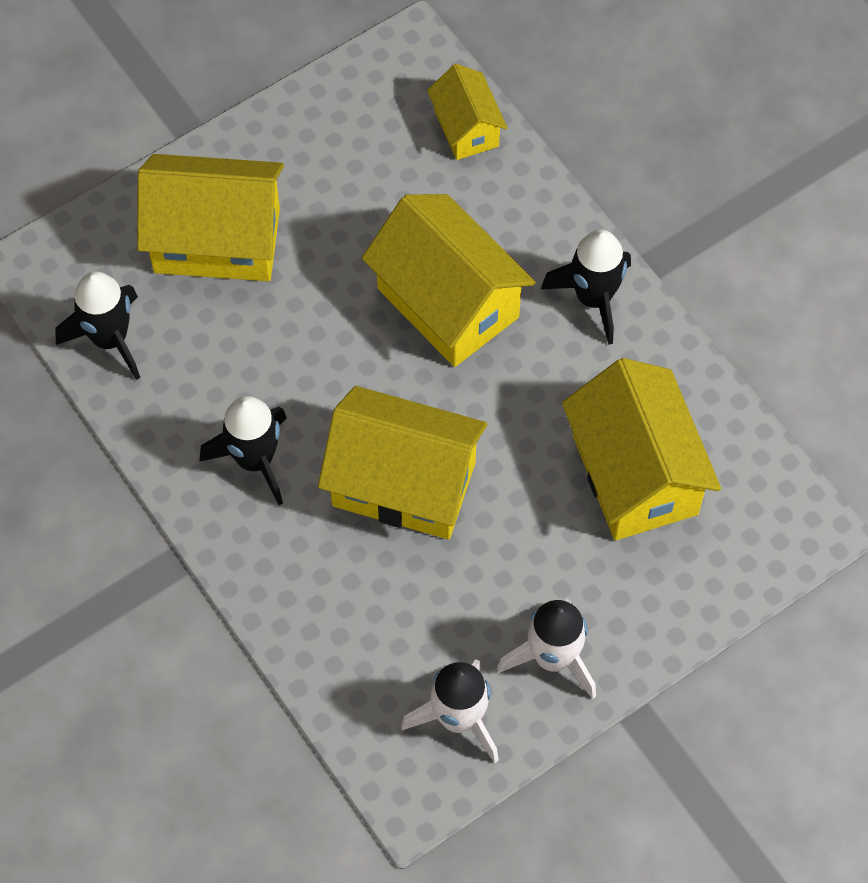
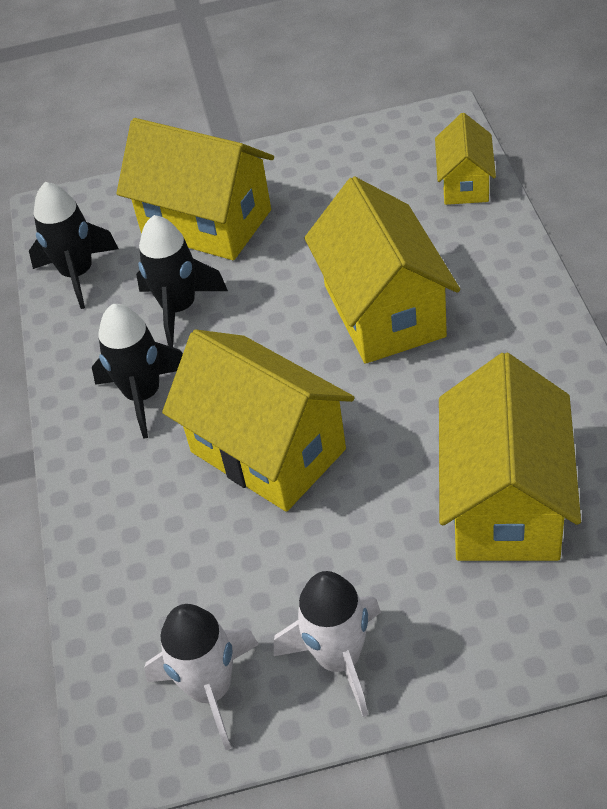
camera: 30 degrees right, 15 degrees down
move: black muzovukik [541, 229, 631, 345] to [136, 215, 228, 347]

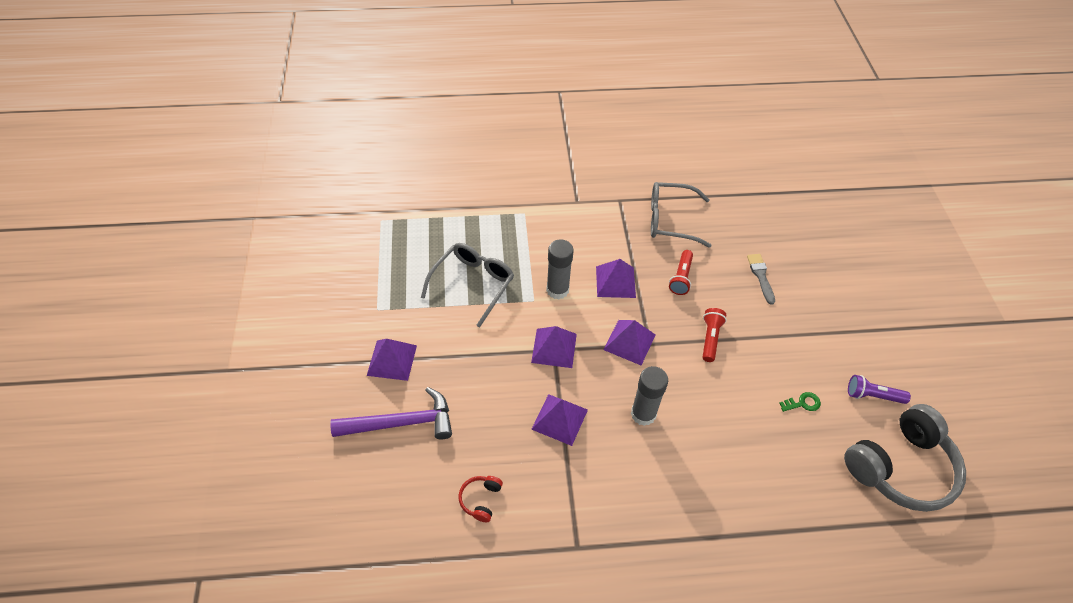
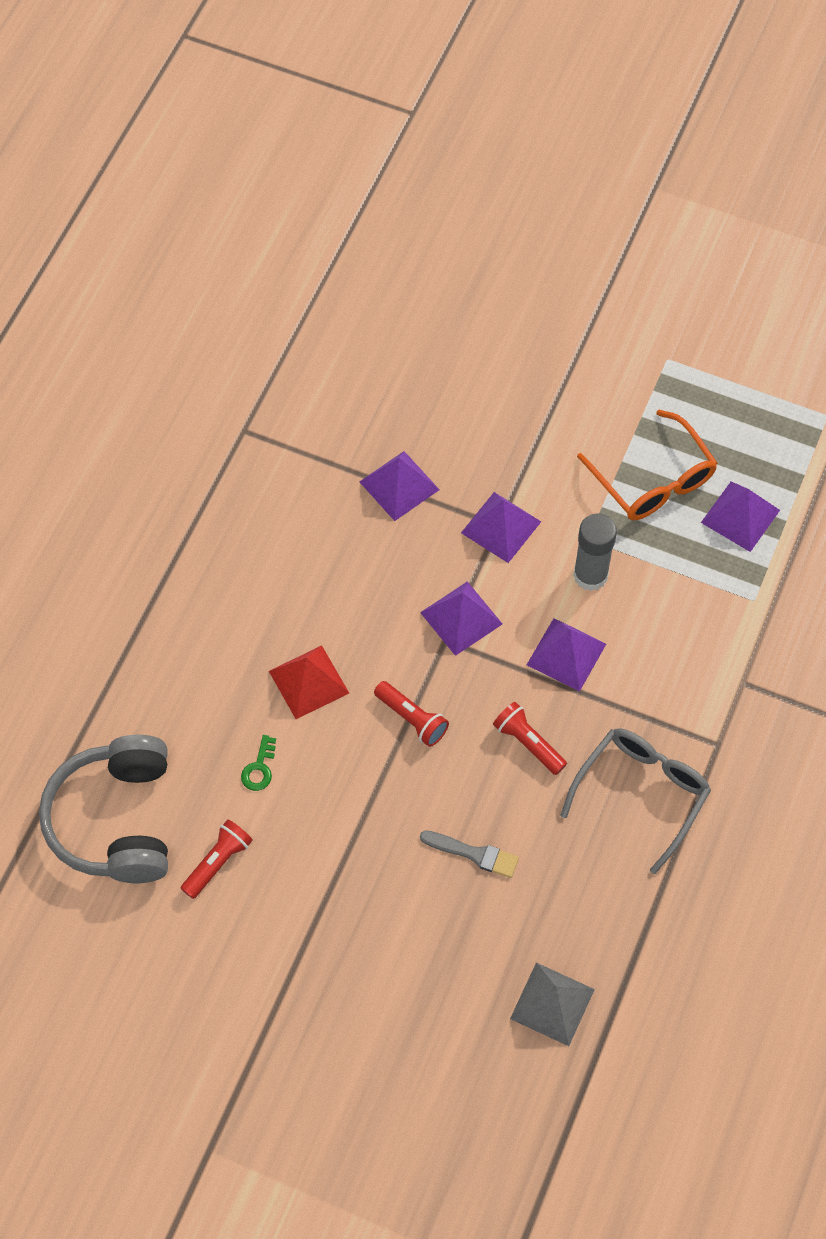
camera: 120 degrees right, 10 degrees up
delete: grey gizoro [631, 366, 668, 426]; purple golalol [330, 387, 452, 439]; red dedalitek [458, 476, 503, 522]
insert: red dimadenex [269, 645, 349, 719]; grey dimadenex [510, 963, 595, 1046]
move: purple dimadenex [367, 339, 417, 381] to [701, 482, 780, 552]
recolor: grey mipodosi [421, 243, 514, 328] to orange mipodosi [577, 410, 717, 520]; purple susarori [848, 375, 911, 404] to red susarori [180, 819, 253, 899]

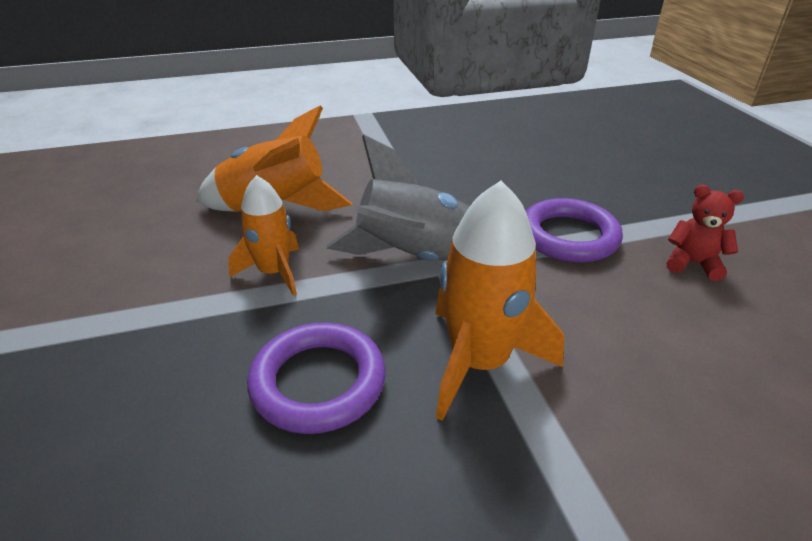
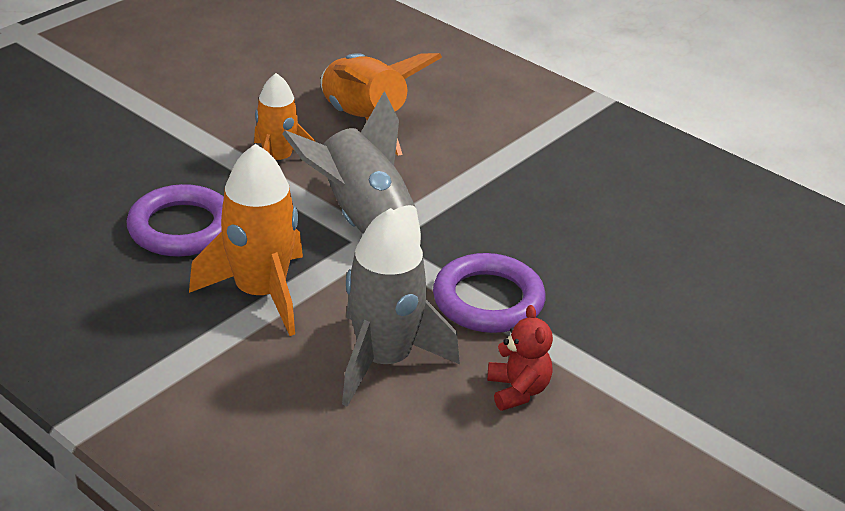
camera: 55 degrees right, 0 degrees up
insert: grey muzovukik [342, 208, 460, 407]

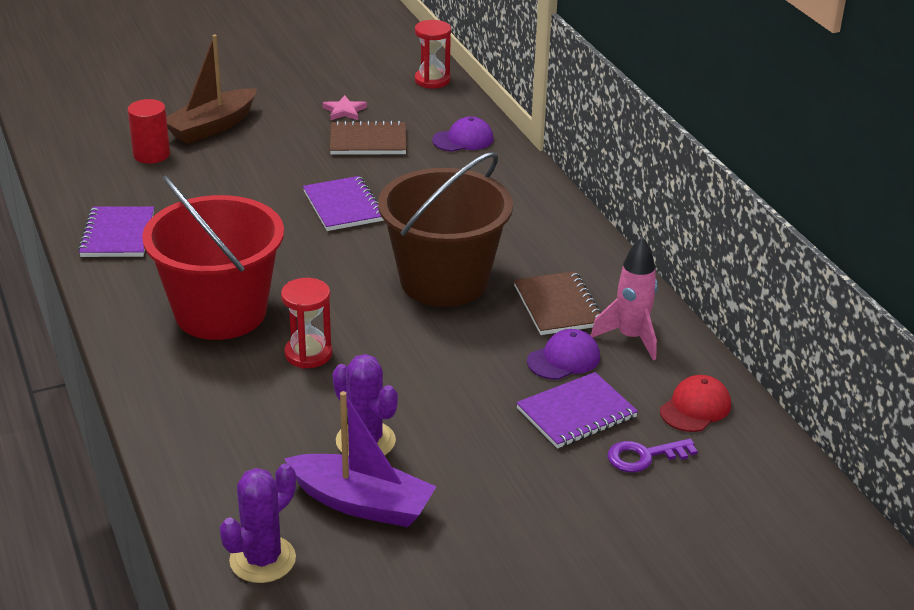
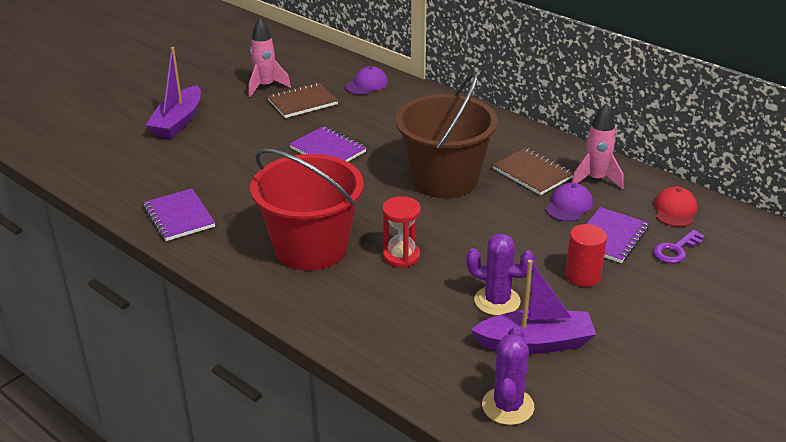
camera: 25 degrees left, 0 degrees up
delete: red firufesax [415, 20, 451, 88]
move: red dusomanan [128, 99, 170, 163] to [565, 224, 607, 287]
replace: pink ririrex [322, 95, 367, 120] to pink muzovukik [249, 18, 291, 97]
recolor: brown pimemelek [166, 34, 257, 144] to purple pimemelek [146, 47, 201, 139]

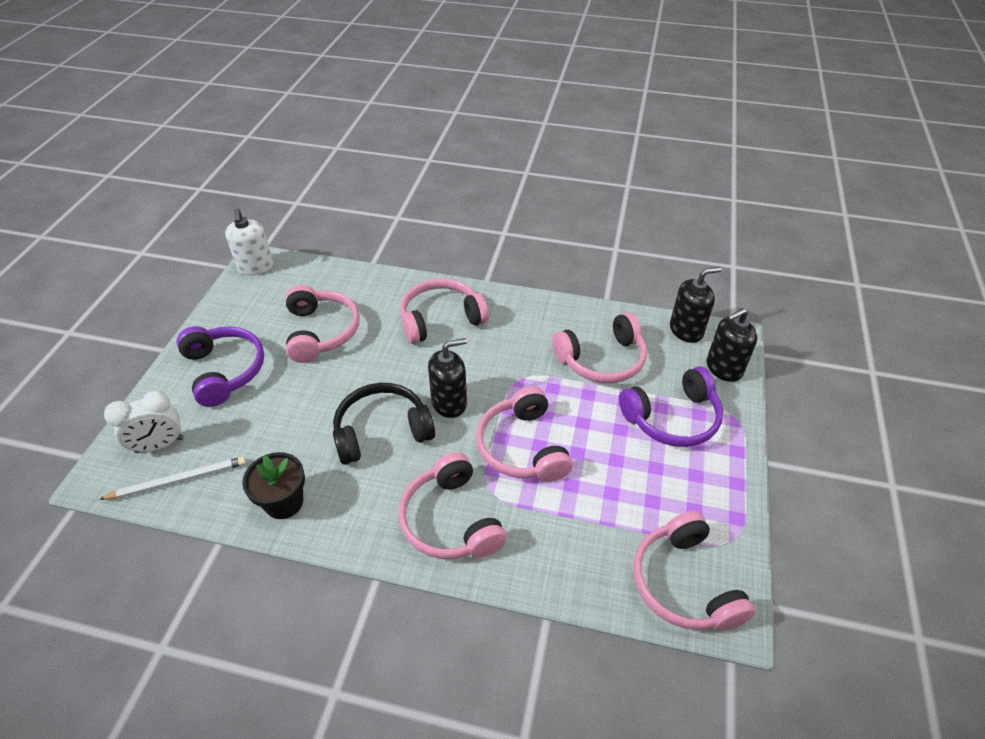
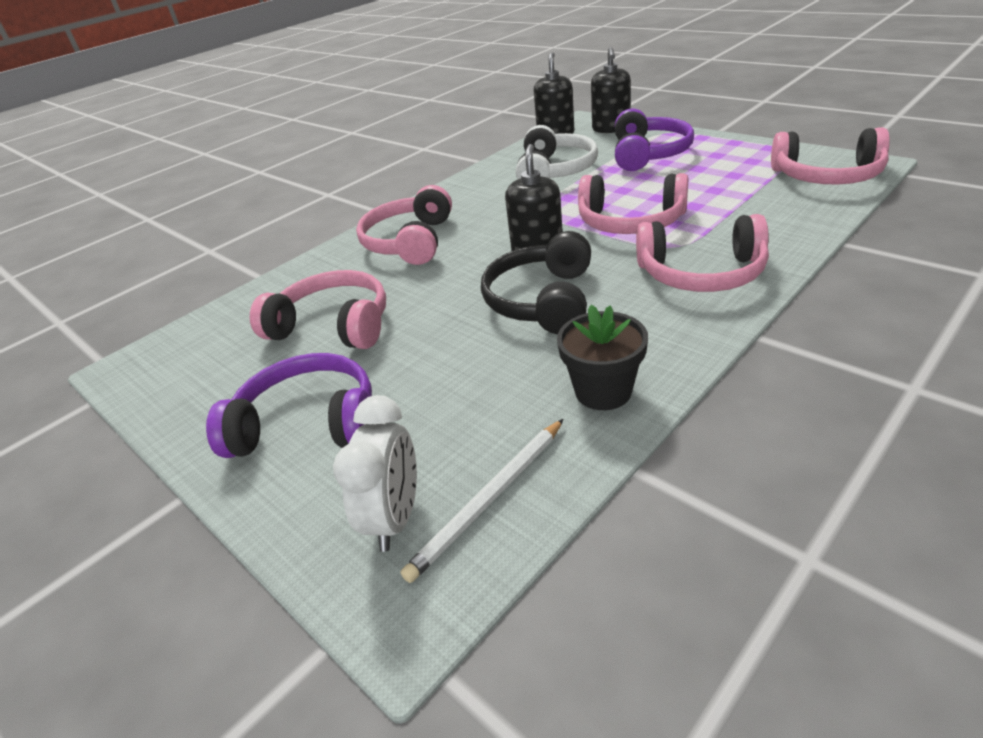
camera: 55 degrees left, 10 degrees down
delete: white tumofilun [225, 208, 273, 275]
recolor: pink dedalitek [552, 312, 647, 383] to white dedalitek [516, 125, 598, 179]
rotate: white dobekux [99, 457, 246, 500] = [401, 419, 563, 583] 150 degrees counterclockwise

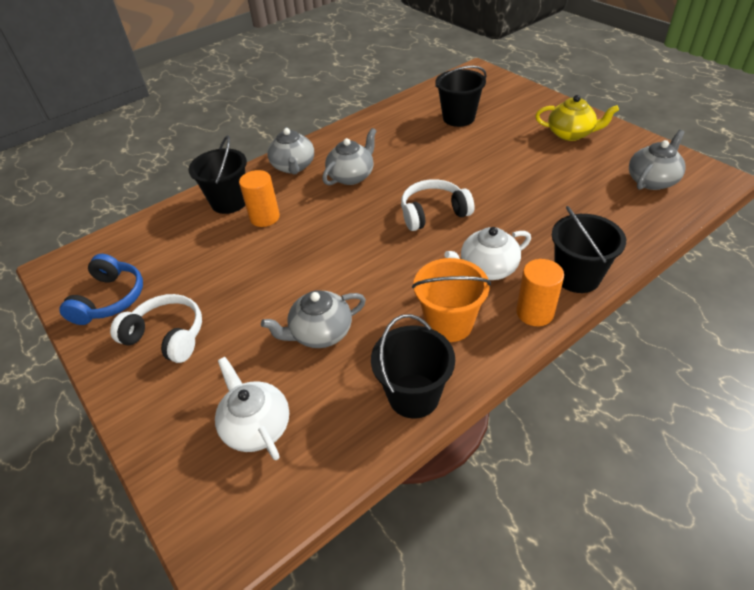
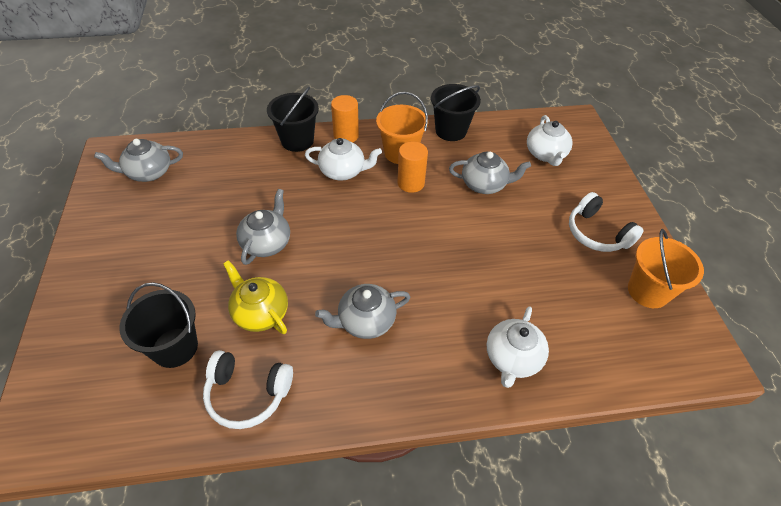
camera: 155 degrees left, 5 degrees up
move: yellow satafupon [535, 95, 619, 141] to [223, 260, 288, 334]; grey satafupon [267, 127, 314, 175] to [236, 189, 290, 265]; orange dusomanan [239, 170, 280, 227] to [397, 141, 428, 193]; white dedalitek [401, 179, 475, 231] to [203, 350, 293, 429]
replace: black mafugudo [188, 135, 247, 214] to white satafupon [487, 306, 549, 388]; blue dedalitek [59, 254, 143, 325] to orange mafugudo [628, 229, 704, 308]

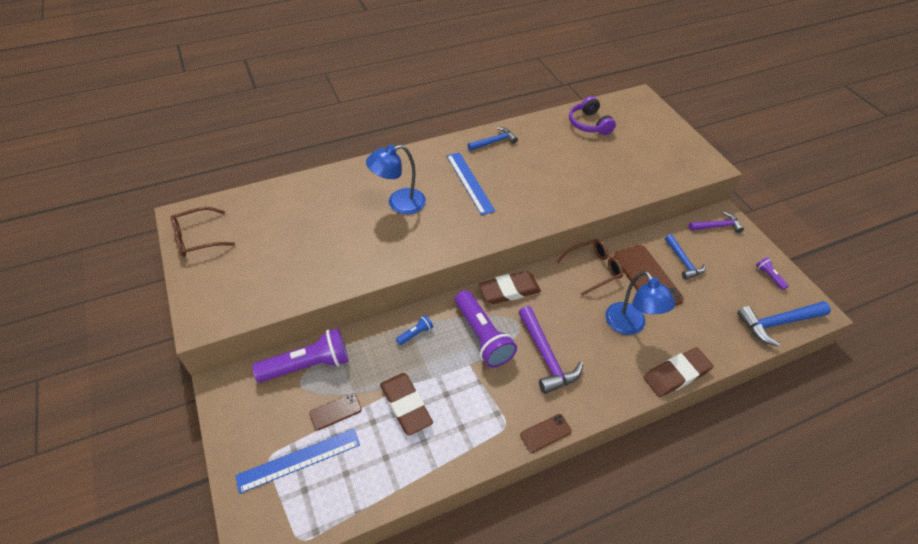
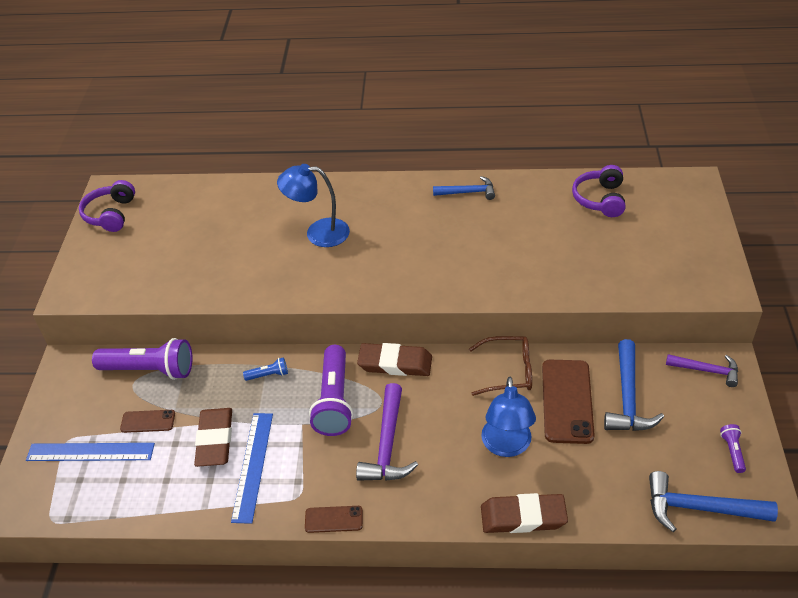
camera: 30 degrees right, 5 degrees down
move: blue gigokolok [447, 152, 495, 215] to [231, 413, 273, 524]
replace: brown mipodosi [171, 207, 235, 257] to purple dedalitek [79, 180, 135, 232]
resize: blue golalol [665, 234, 706, 280] = [604, 339, 664, 431] x1.54

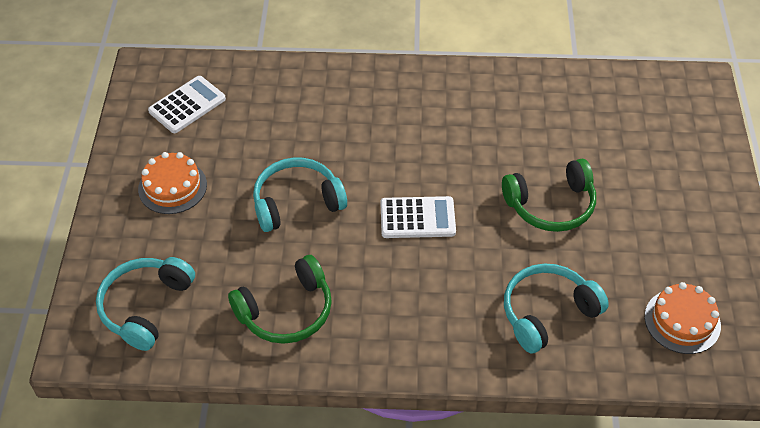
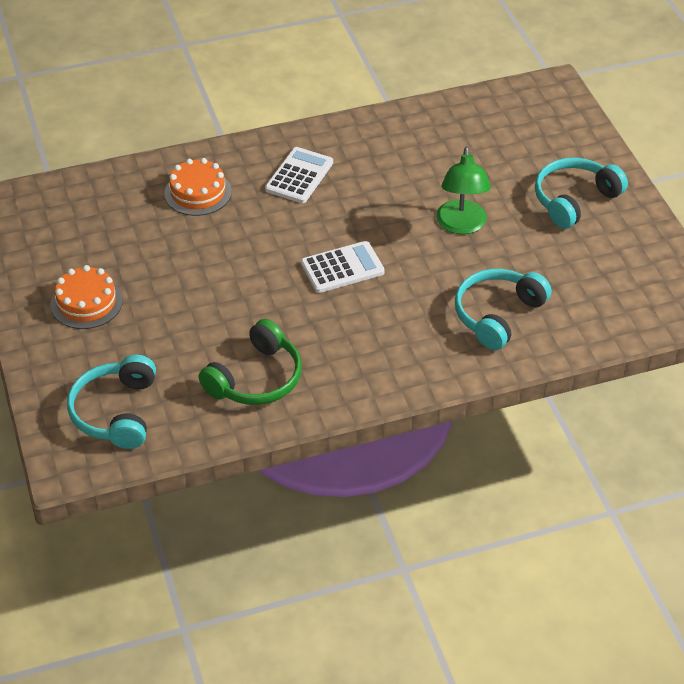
camera: 20 degrees left, 5 degrees down
move: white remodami [148, 76, 226, 133] to [265, 147, 333, 203]; turquoise dedalitek [253, 157, 347, 232] to [535, 158, 628, 229]; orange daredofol [645, 282, 721, 354] to [164, 158, 232, 216]
replace: green dedalitek [502, 159, 596, 232] to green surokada [436, 147, 491, 234]

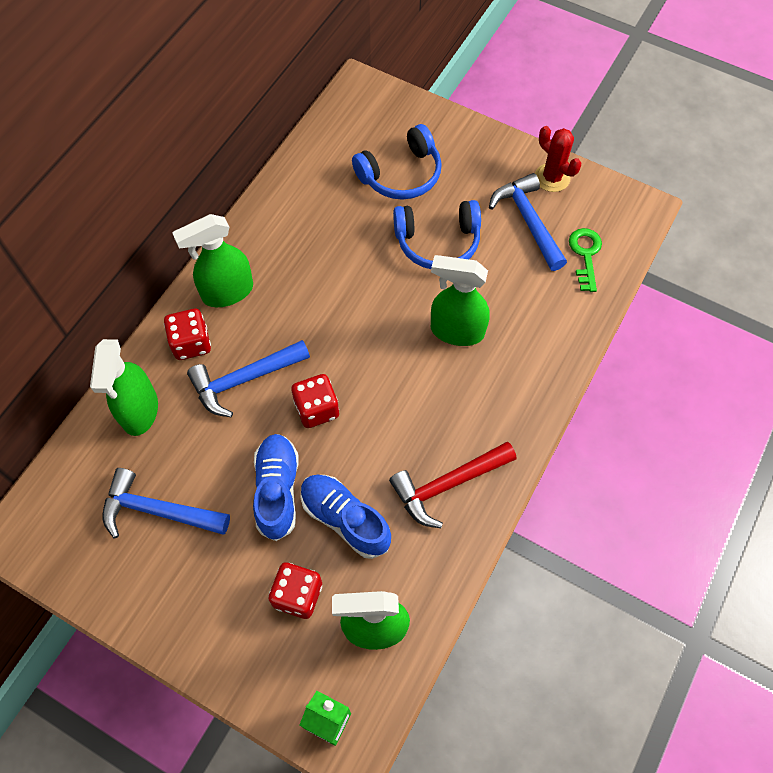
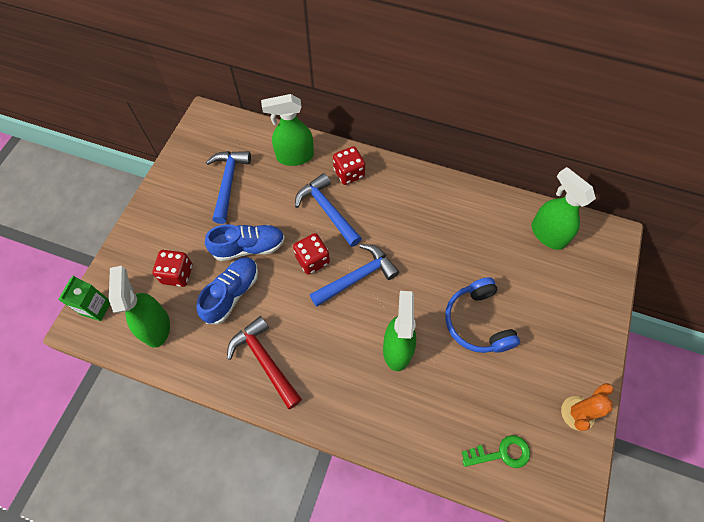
camera: 80 degrees right, 0 degrees up
delete: blue dedalitek [352, 124, 442, 200]
move: blue golalol [489, 173, 567, 271] to [309, 244, 399, 307]; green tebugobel [172, 214, 253, 307] to [532, 167, 596, 250]
recolor: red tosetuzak [535, 126, 581, 192] to orange tosetuzak [561, 383, 613, 431]

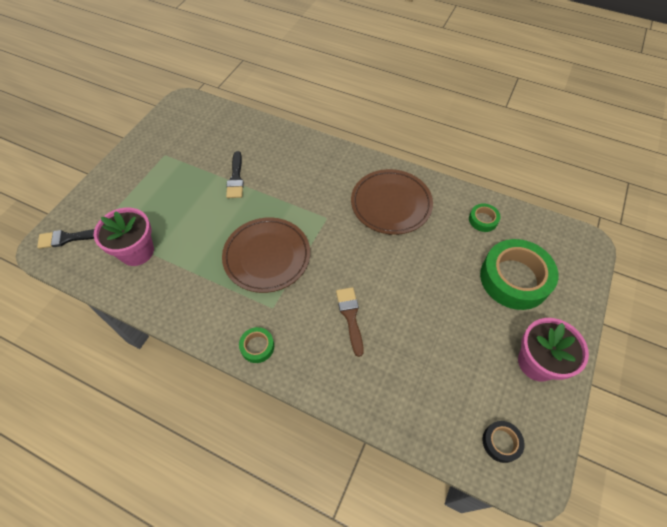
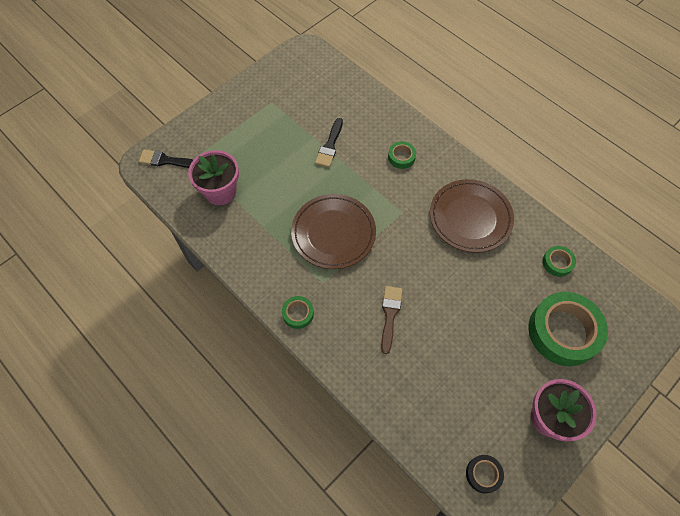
camera: 20 degrees right, 5 degrees up
insert: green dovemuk [388, 141, 416, 169]

